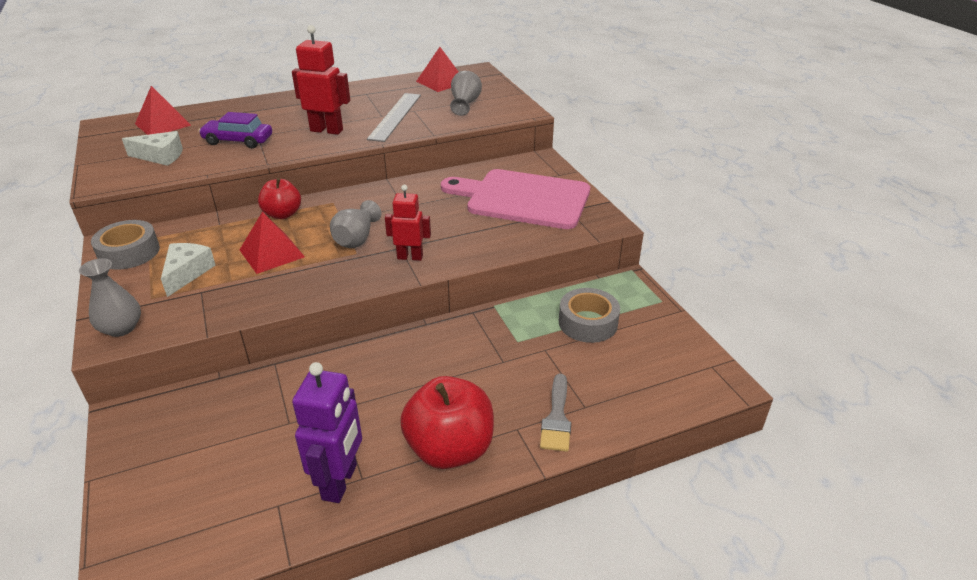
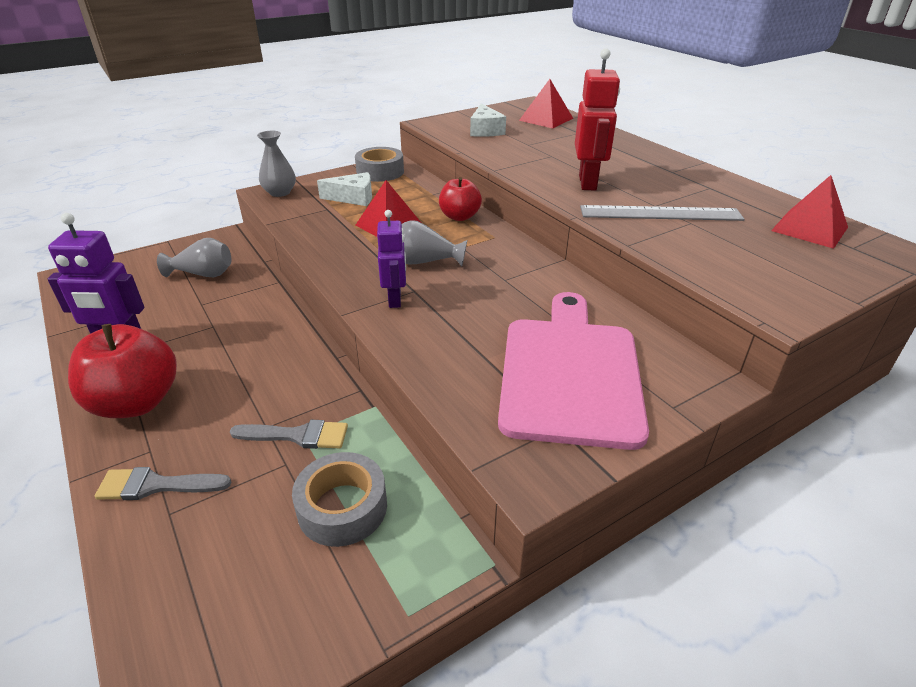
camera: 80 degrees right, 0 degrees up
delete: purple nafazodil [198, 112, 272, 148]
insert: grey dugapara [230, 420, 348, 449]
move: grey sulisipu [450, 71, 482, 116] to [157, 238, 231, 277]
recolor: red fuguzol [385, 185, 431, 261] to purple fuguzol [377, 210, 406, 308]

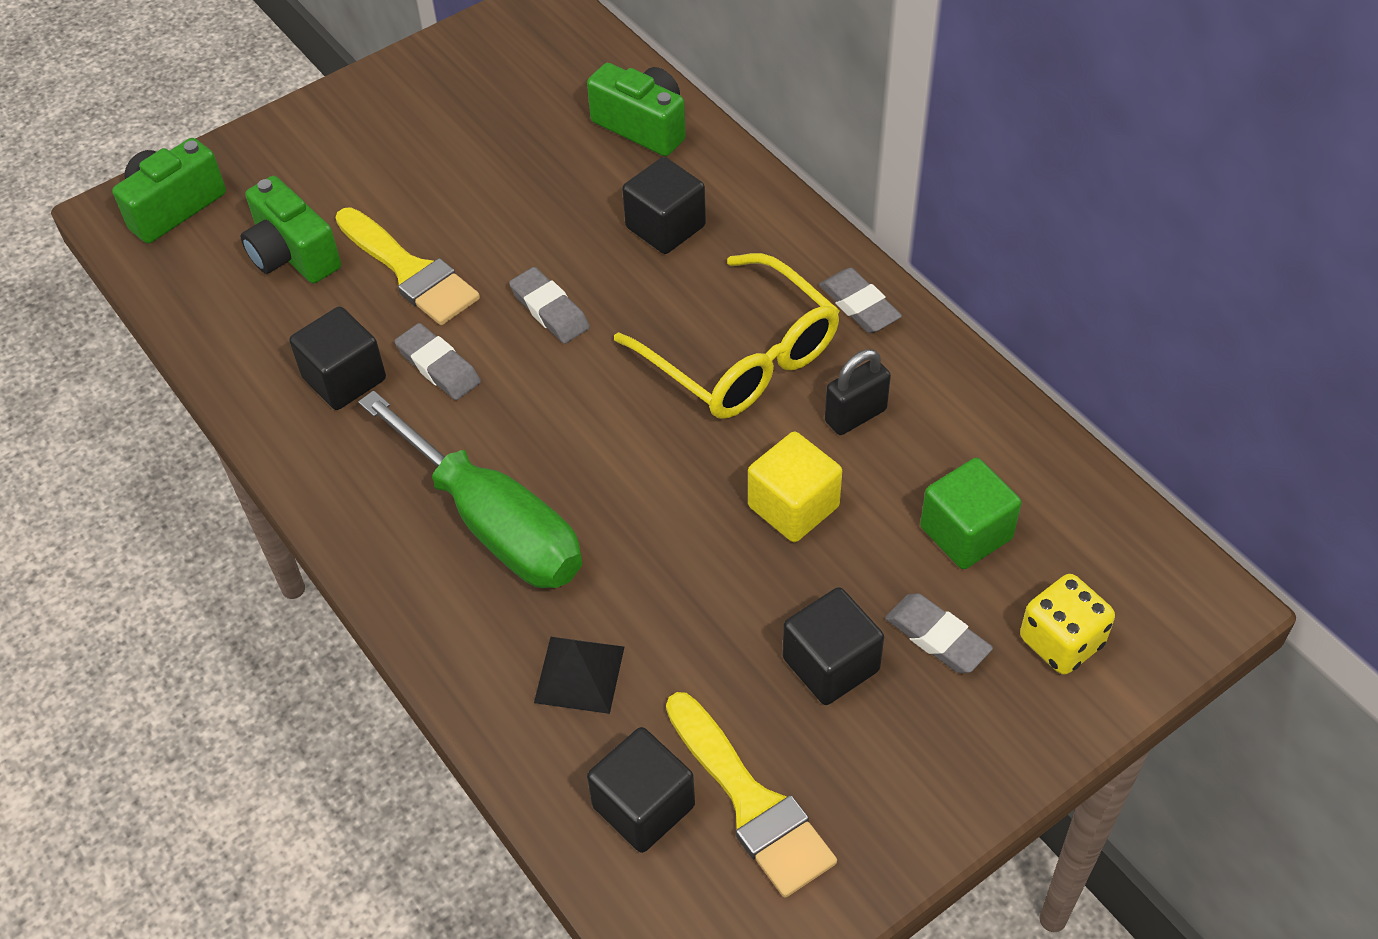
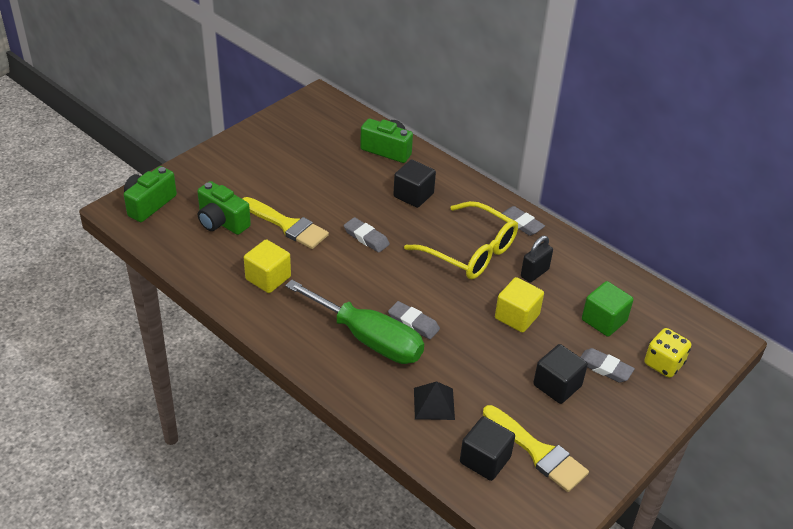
camera: 15 degrees left, 10 degrees down
move: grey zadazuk [394, 323, 481, 400] to [388, 301, 440, 339]
recolor: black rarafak [289, 306, 386, 410] to yellow rarafak [244, 239, 291, 293]

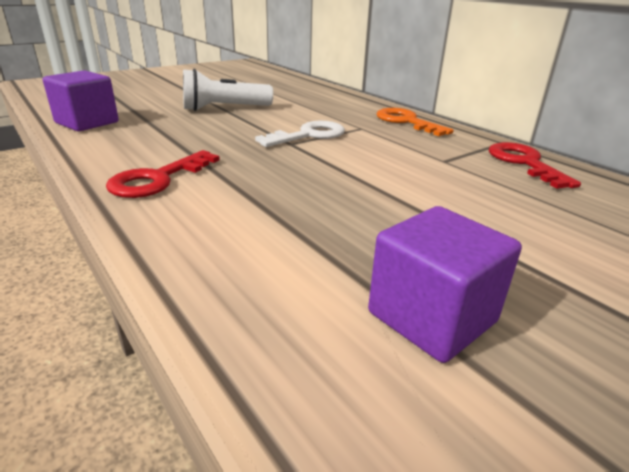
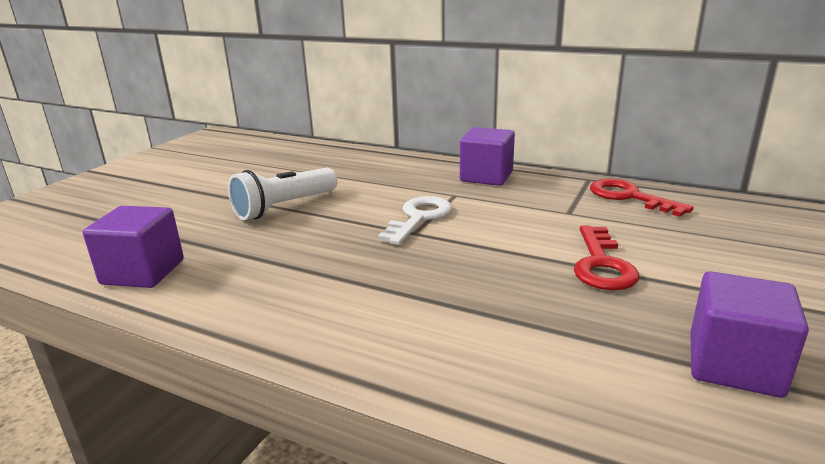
camera: 25 degrees left, 5 degrees down
move: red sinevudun [106, 150, 220, 198] to [574, 226, 640, 290]
replace: orange sinevudun [376, 108, 454, 136] to purple rarafak [460, 127, 515, 186]

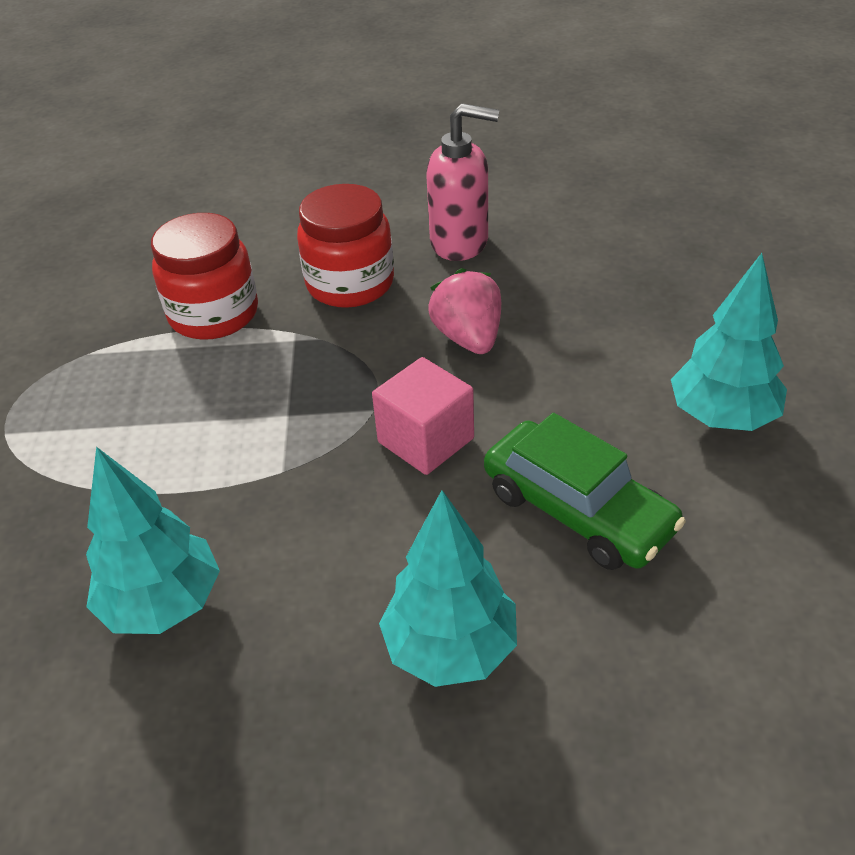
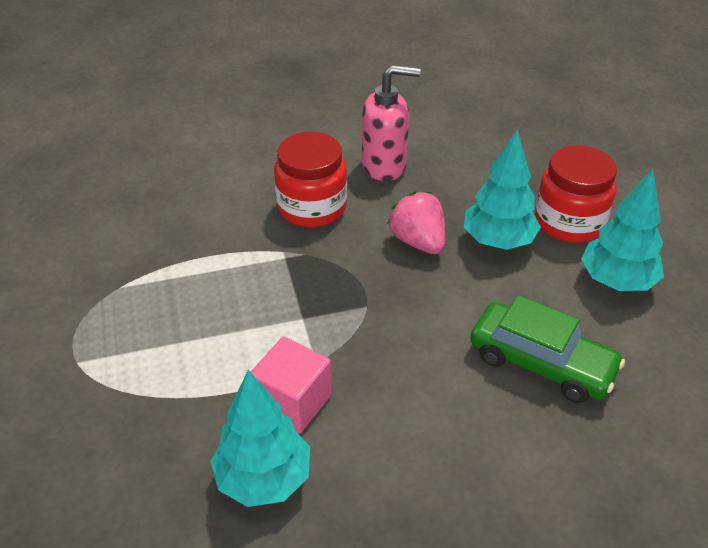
camera: 15 degrees left, 0 degrees up
move: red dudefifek [151, 213, 258, 340] to [535, 145, 617, 243]; pink rarafak [372, 357, 474, 475] to [251, 336, 332, 433]; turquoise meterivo [379, 490, 517, 687] to [464, 130, 541, 250]

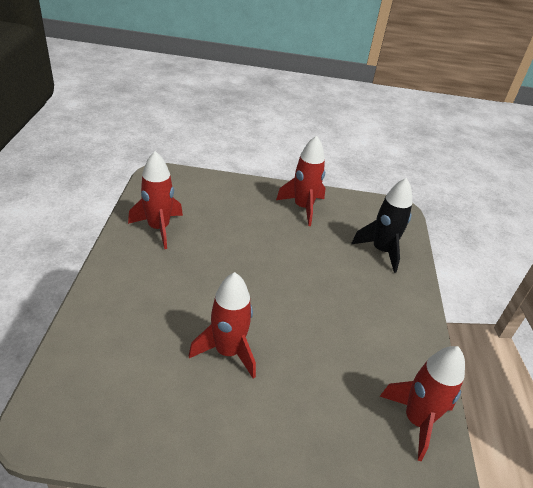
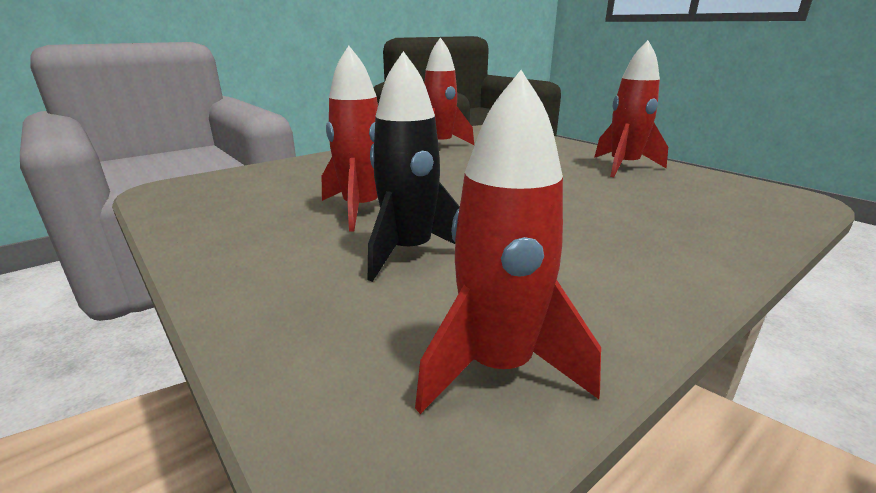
camera: 50 degrees right, 15 degrees down
move: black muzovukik [351, 178, 412, 273] to [368, 51, 460, 282]

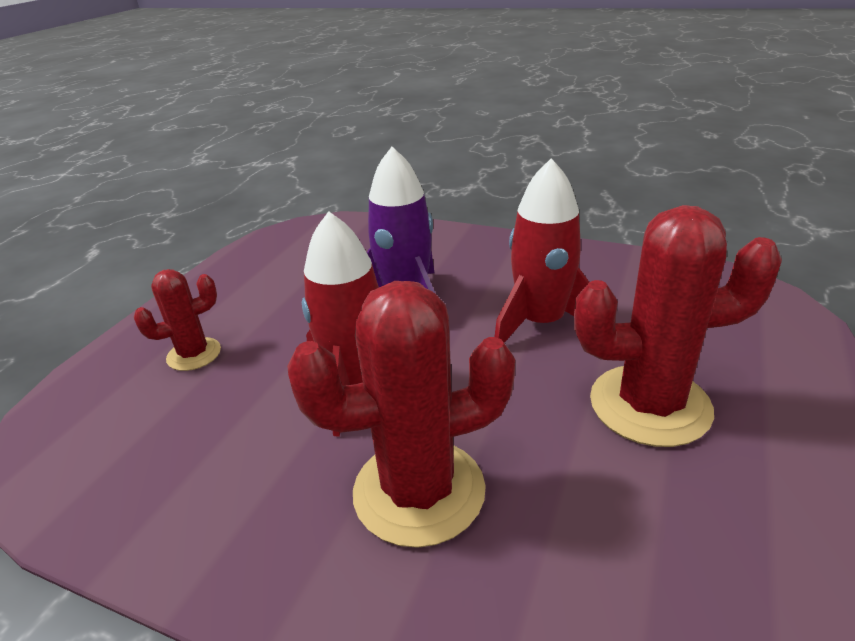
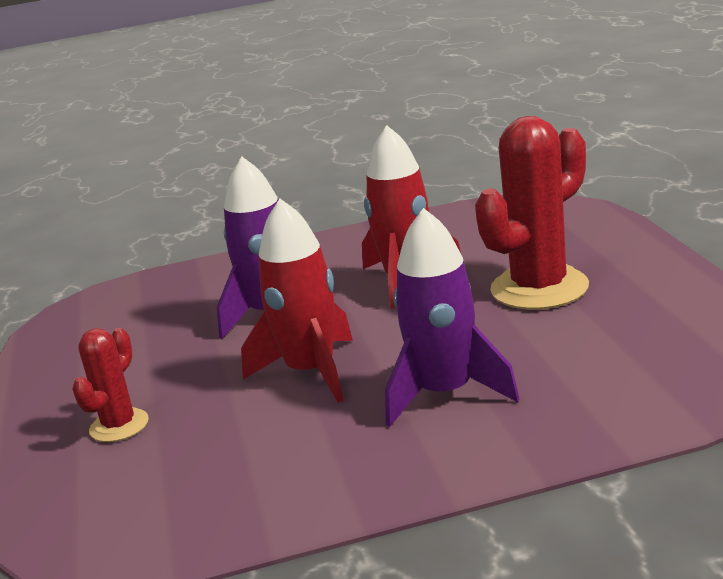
camera: 35 degrees left, 10 degrees down
replace: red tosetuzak [287, 281, 515, 548] to purple muzovukik [385, 208, 519, 427]

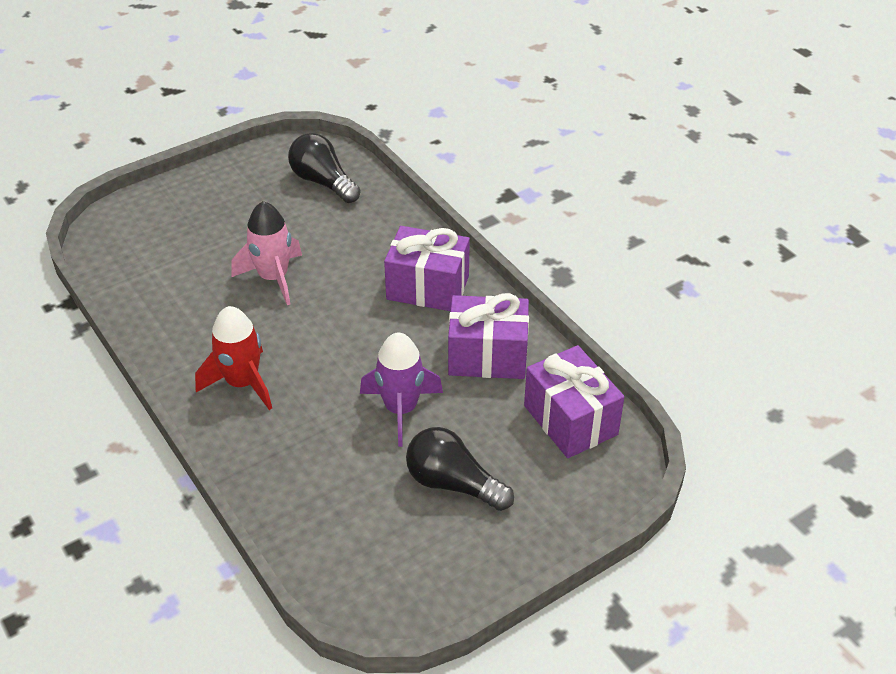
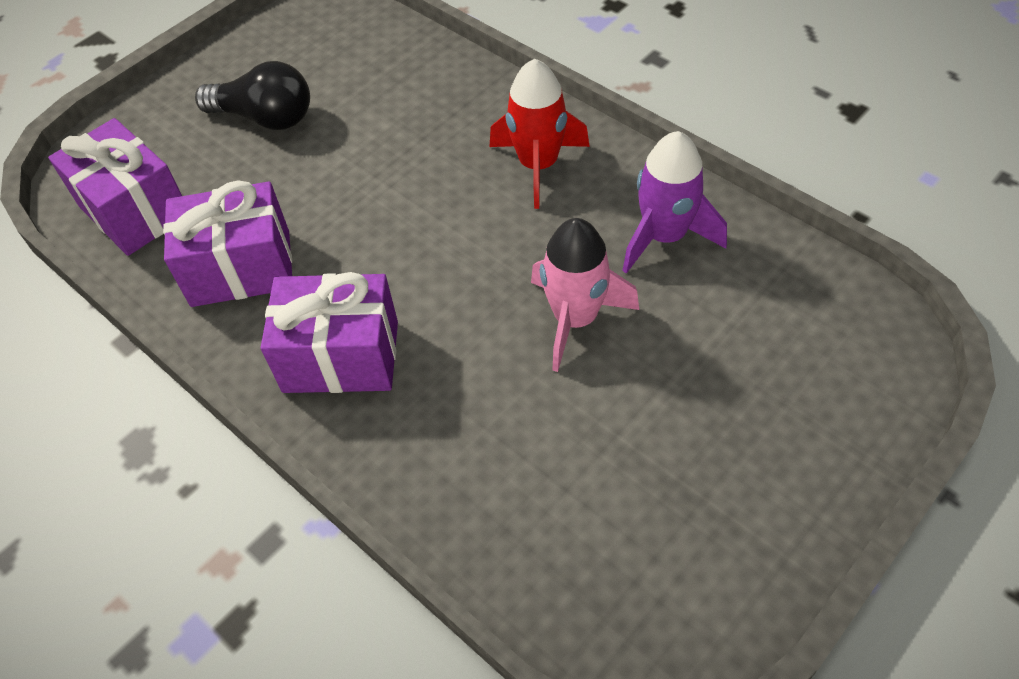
camera: 170 degrees right, 10 degrees up
delete: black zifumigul [288, 133, 361, 203]
move: purple muzovukik [360, 332, 443, 447] to [622, 131, 727, 274]

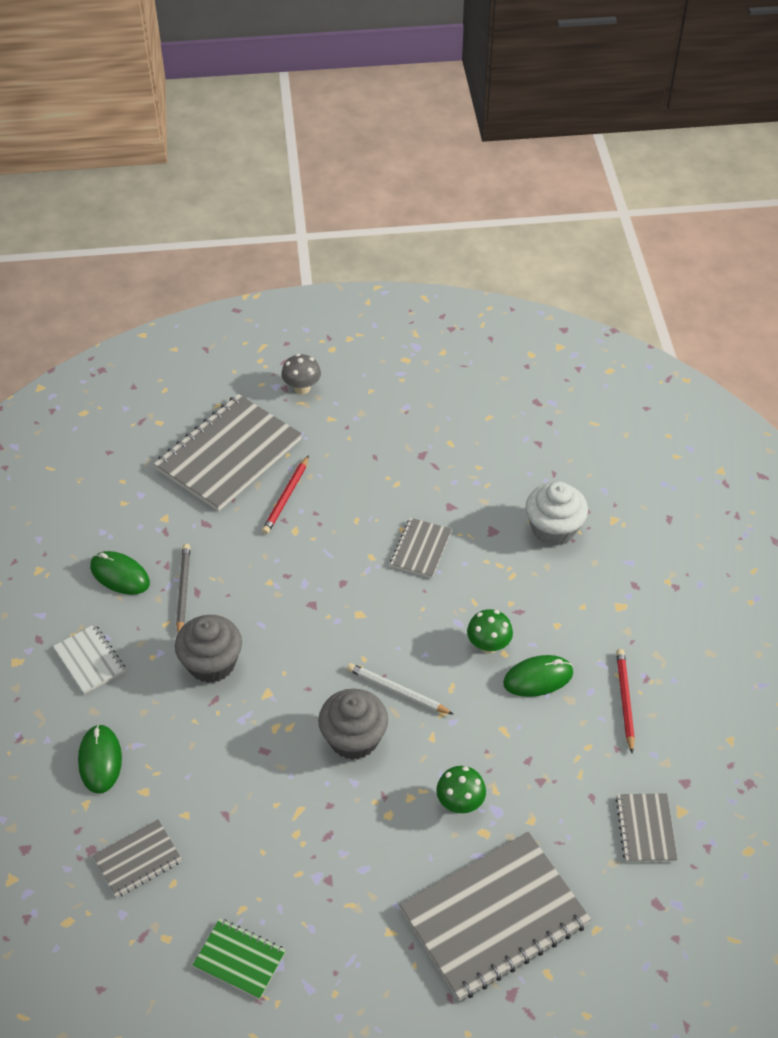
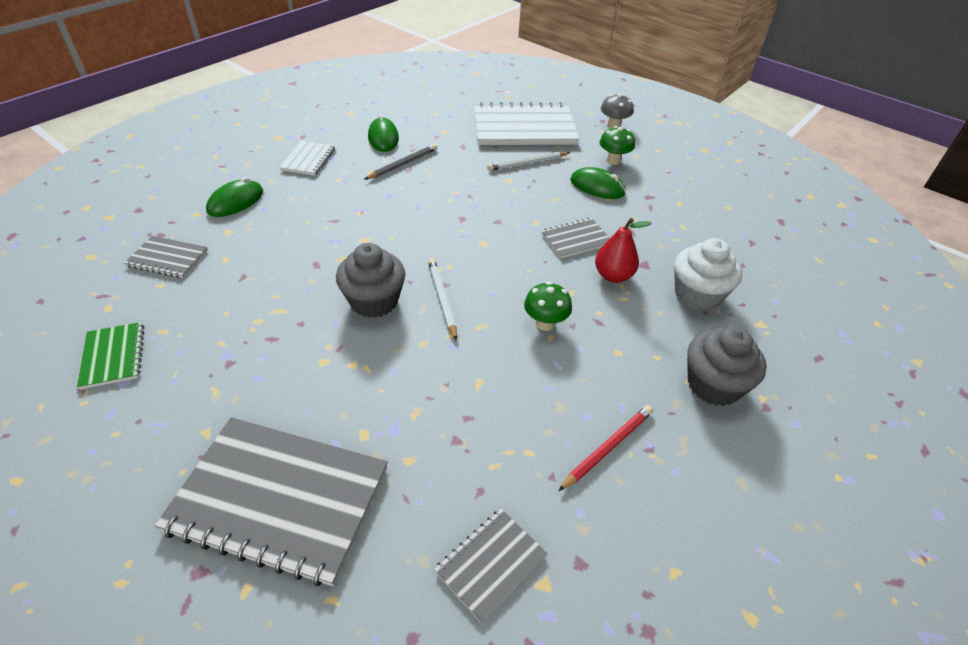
camera: 45 degrees right, 5 degrees down
insert: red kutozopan [595, 218, 652, 283]
move: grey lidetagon [175, 615, 242, 683] to [687, 326, 767, 406]; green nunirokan [503, 655, 573, 697] to [570, 167, 626, 199]; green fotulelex [436, 766, 486, 813] to [599, 126, 635, 165]
recolor: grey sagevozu [154, 394, 302, 511] to white sagevozu [474, 102, 579, 145]; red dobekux [262, 455, 309, 534] to white dobekux [487, 151, 570, 171]

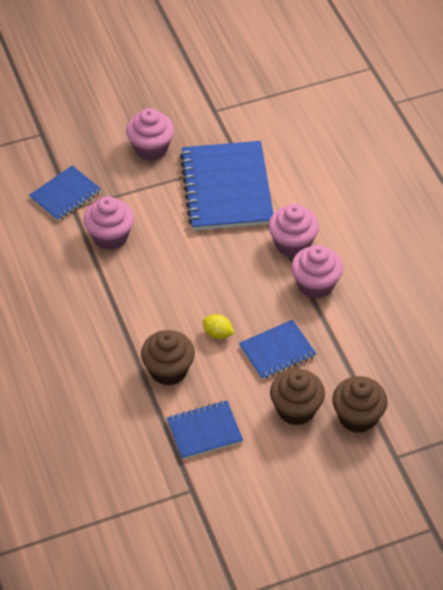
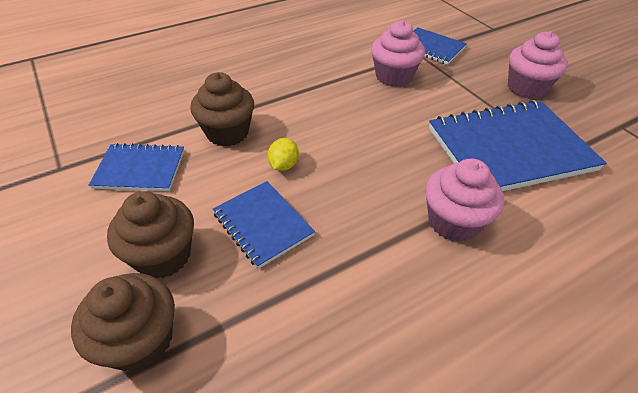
camera: 80 degrees right, 5 degrees down
delete: pink lidetagon [291, 245, 343, 299]
rotate: blue sagevozu [167, 400, 243, 460] = [89, 143, 184, 191] 60 degrees counterclockwise

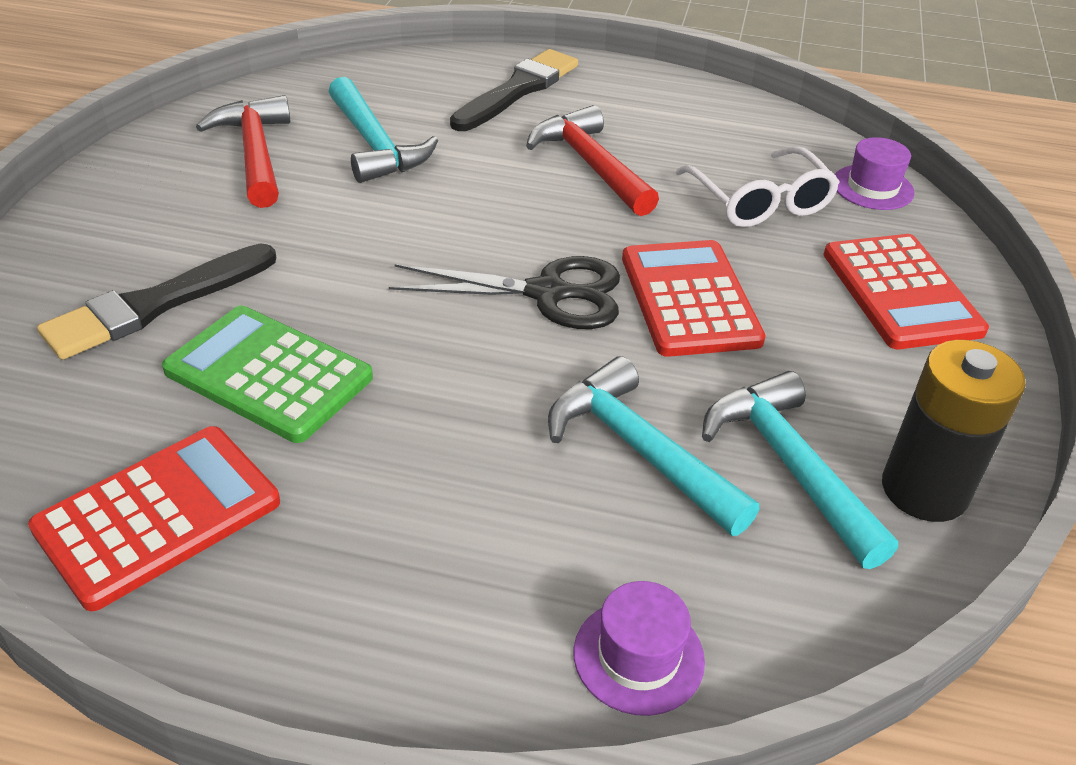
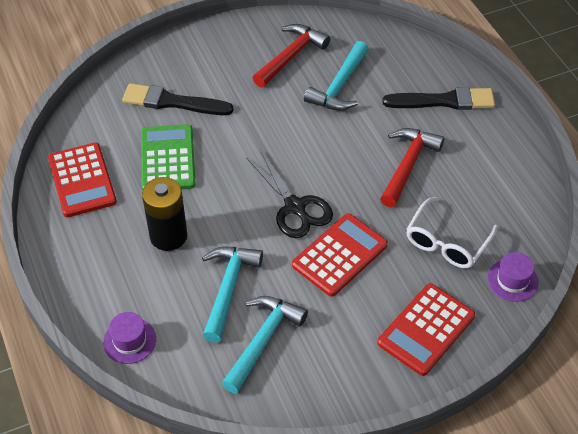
camera: 55 degrees right, 10 degrees up
move: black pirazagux [882, 340, 1026, 522] to [142, 177, 187, 251]
rotate: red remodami [28, 426, 280, 611] = [48, 142, 117, 217] 60 degrees clockwise

